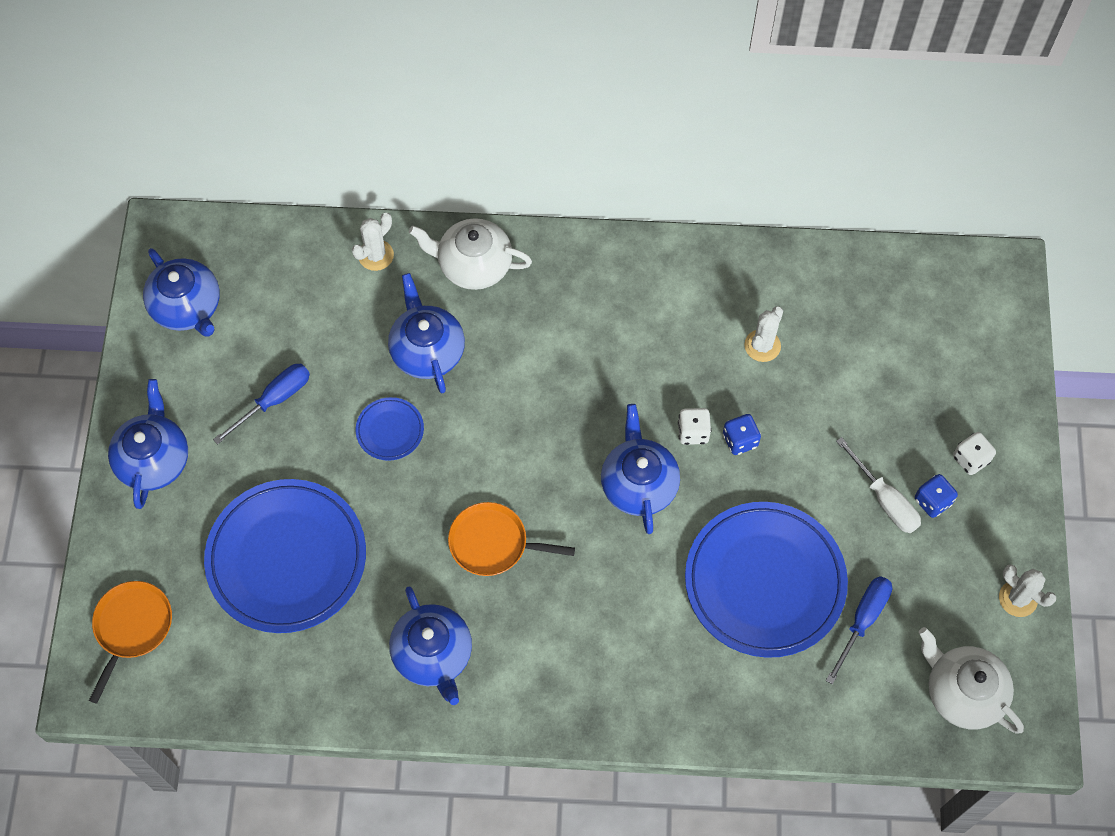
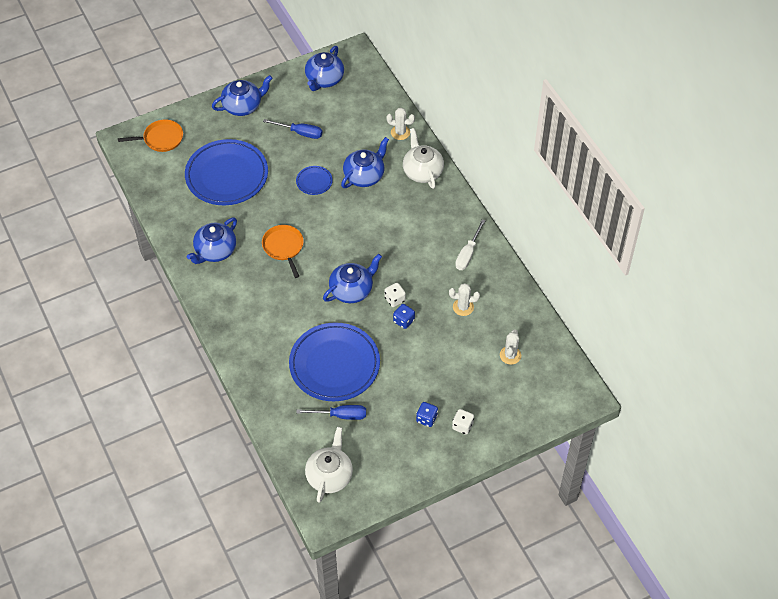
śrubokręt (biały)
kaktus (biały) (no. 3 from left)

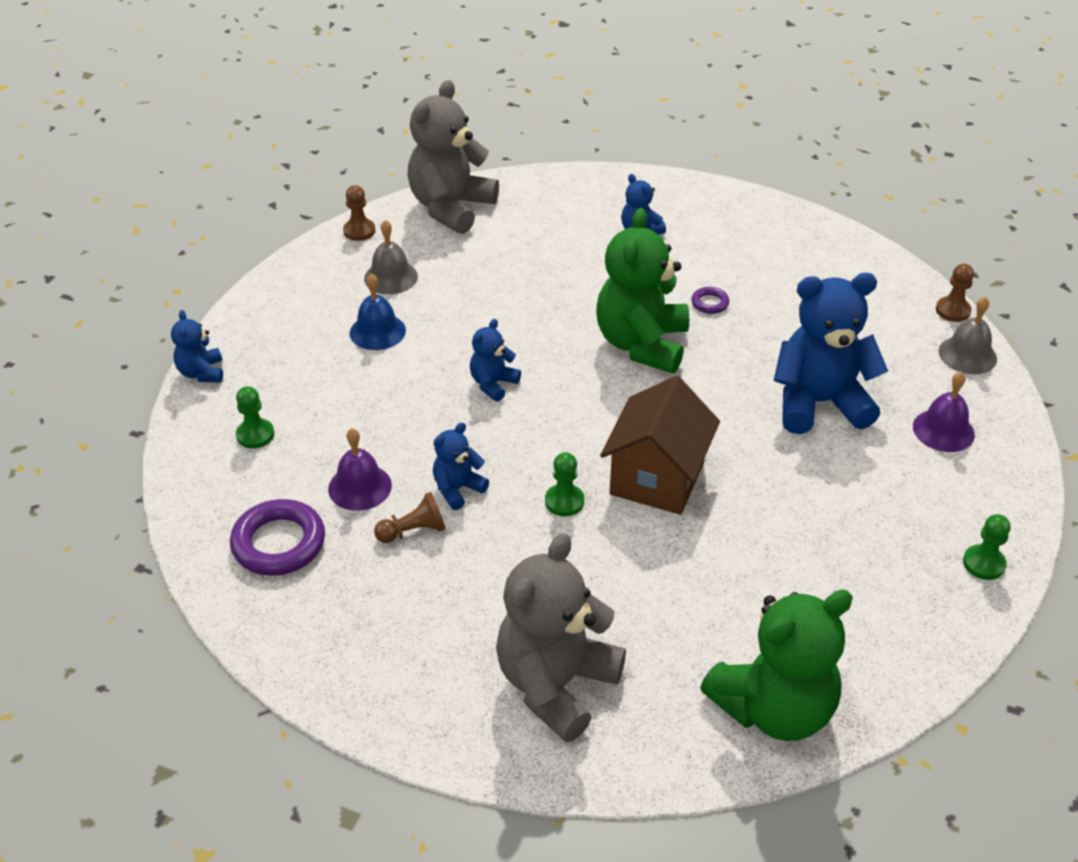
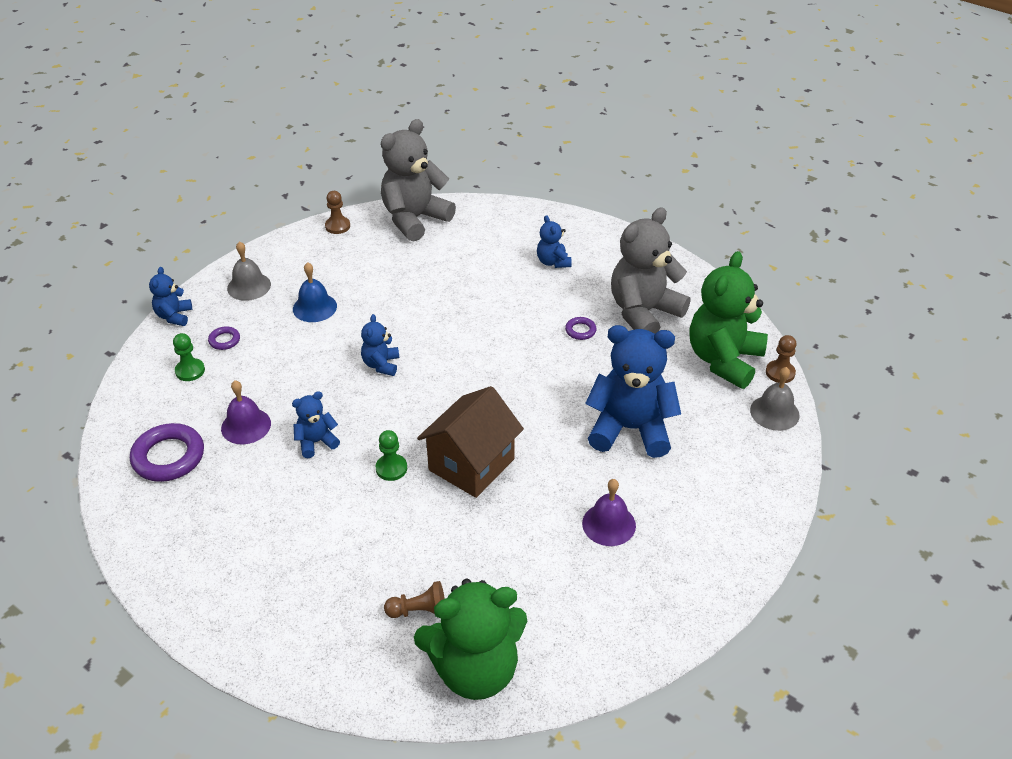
dzwonek (szary) (no. 1 from left)
pionek (brązowy) (no. 2 from left)
miś (niebieski) (no. 3 from left)
miś (szary) (no. 2 from left)
miś (zielony) (no. 2 from left)
dzwonek (fioletowy) (no. 2 from left)
pionek (zielony) (no. 3 from left in the first image)
pierścień (fioletowy) (no. 2 from left)

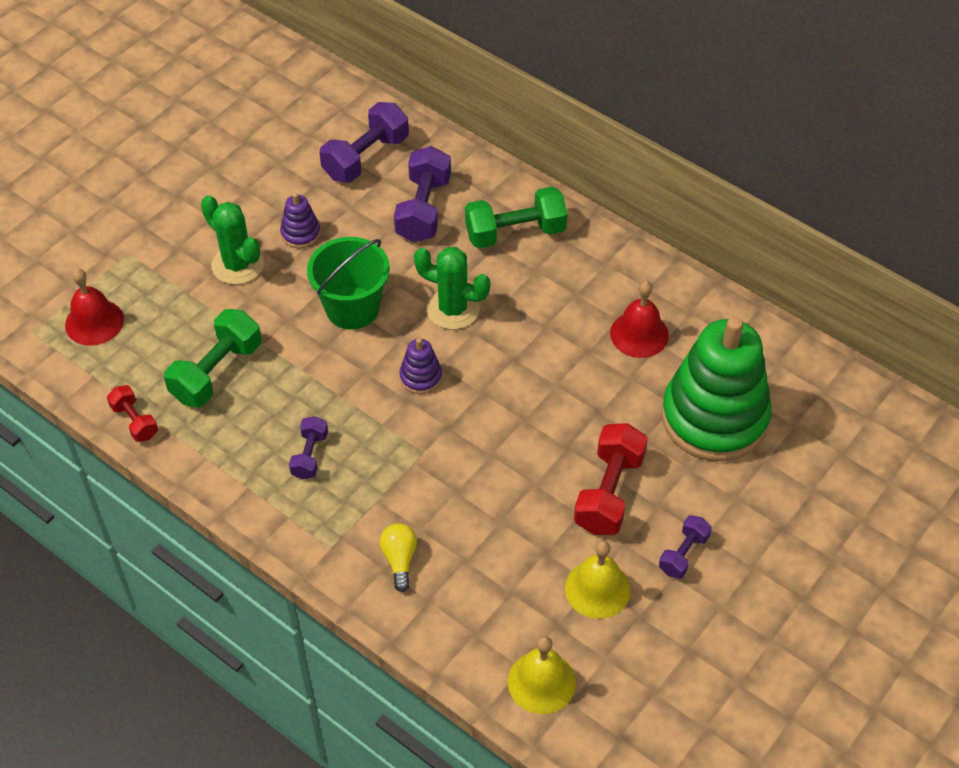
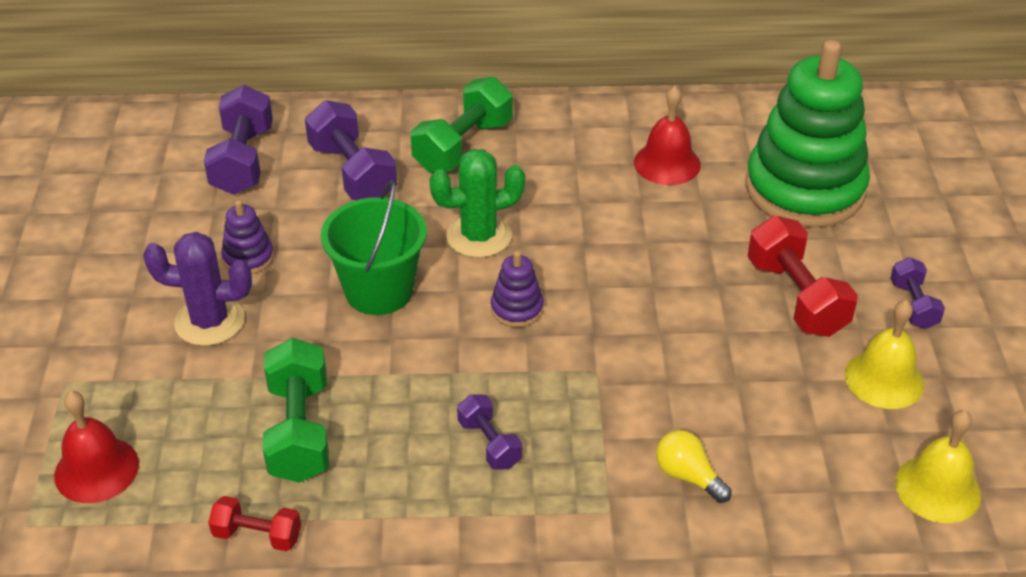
kaktus (fioletowy)

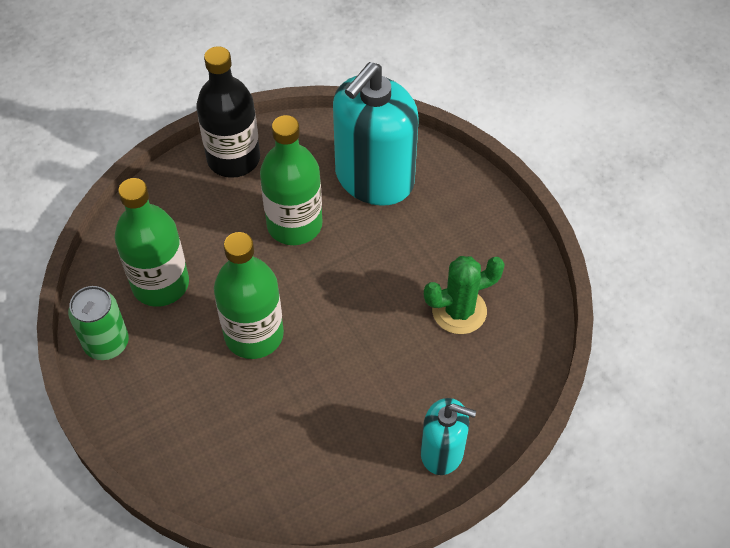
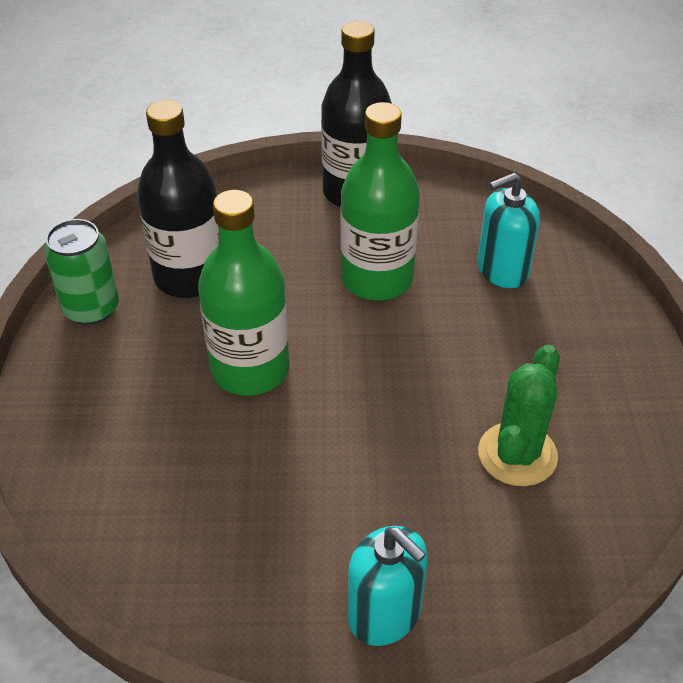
butelka (czarny) (no. 1 from left)
dozownik mydła (turkusowy) (no. 2 from left)
kaktus (zielony)

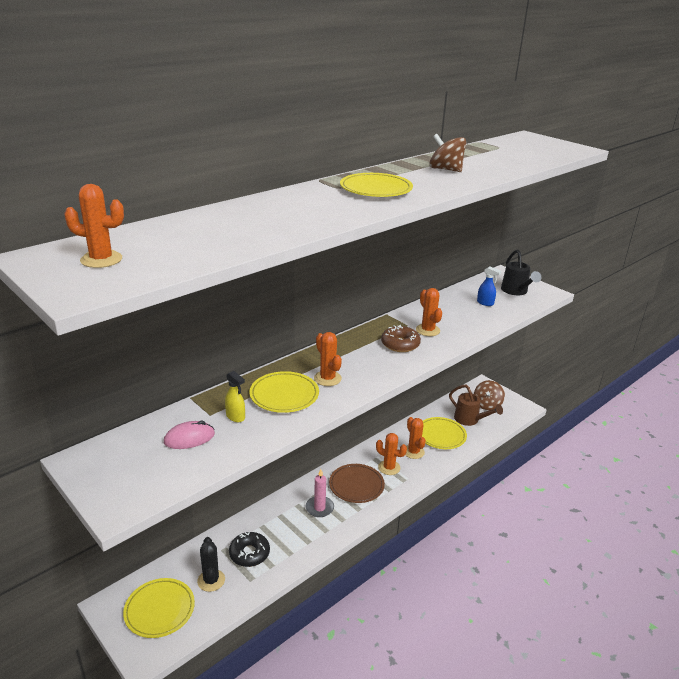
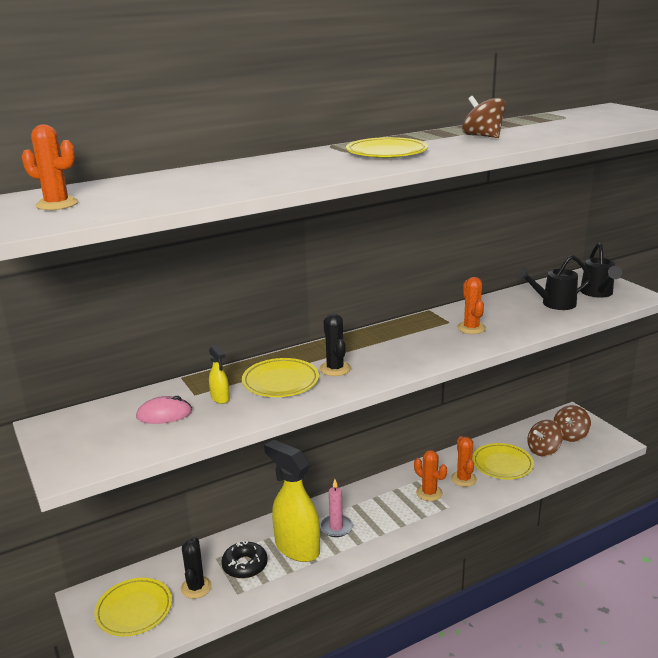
kaktus (czarny) (no. 2 from left)
talerz (brązowy)
donut (brązowy)
bączek (brązowy) (no. 2 from left)
konewka (czarny) (no. 1 from left)
spryskiwacz (żółty) (no. 2 from left)

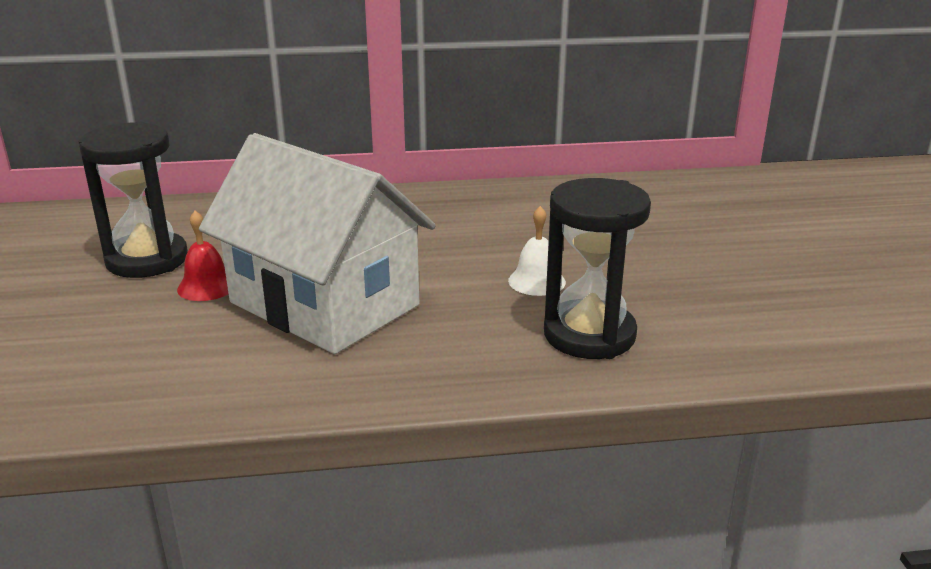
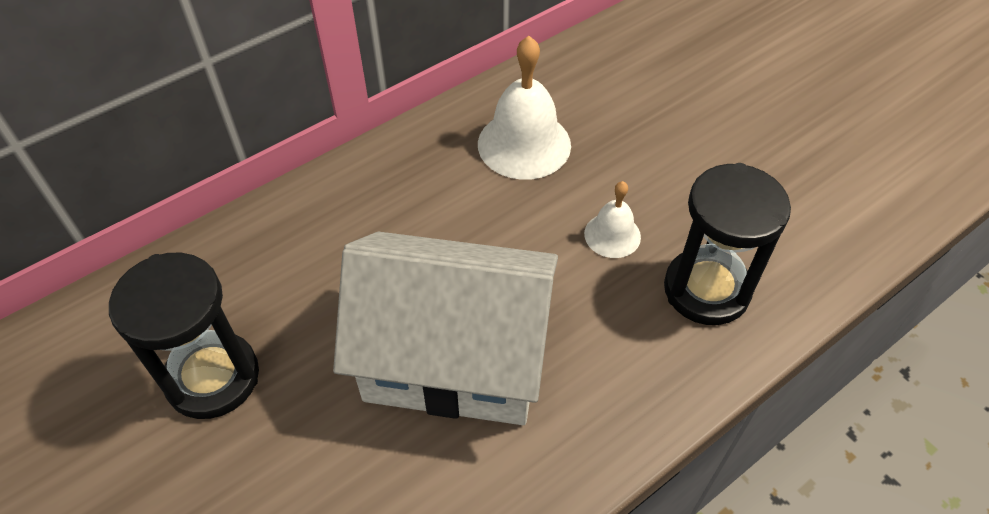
dzwonek (czerwony)
dzwonek (biały) (no. 1 from left)

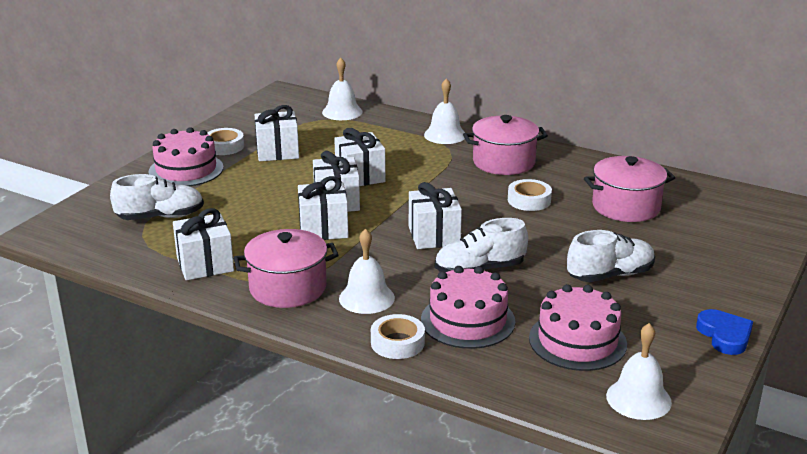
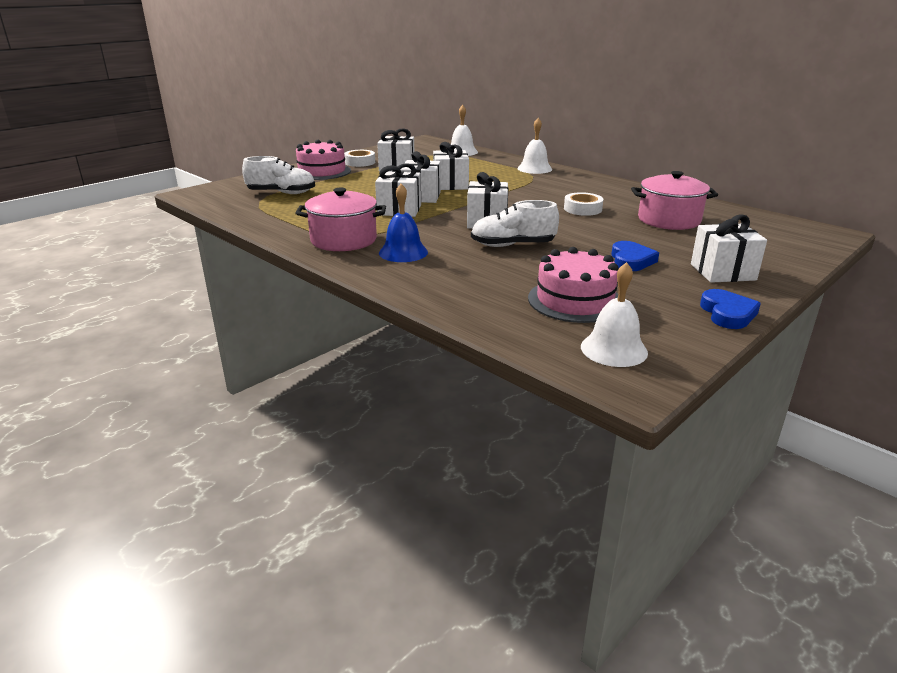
prezent (biały) (no. 6 from left)
dzwonek (niebieski)
taśma klejąca (biały) (no. 2 from left in the first image)
tort (różowy) (no. 2 from left in the first image)
garnek (różowy) (no. 2 from left in the first image)
serce (niebieski) (no. 1 from left)

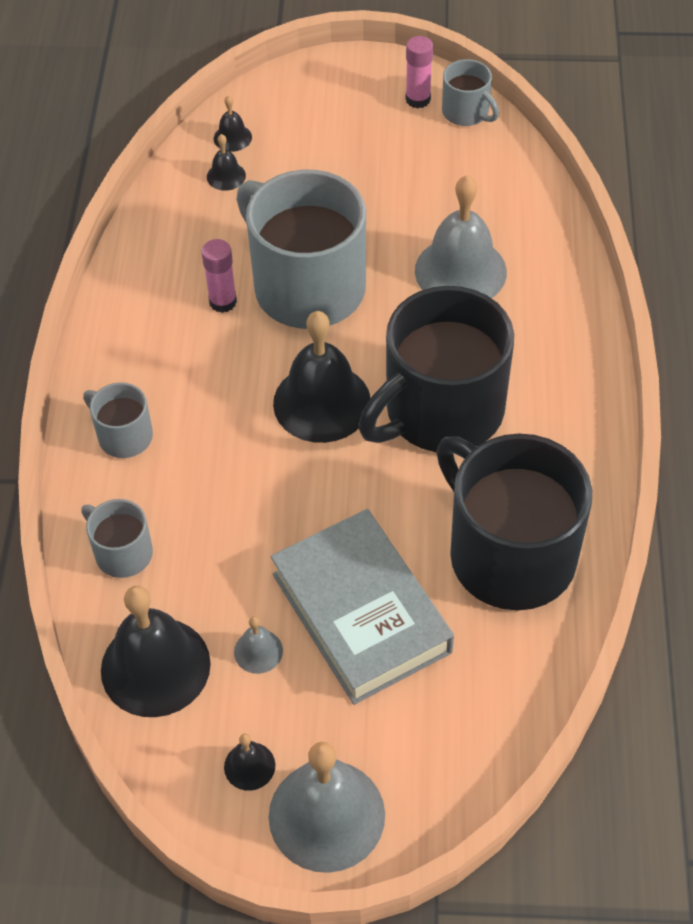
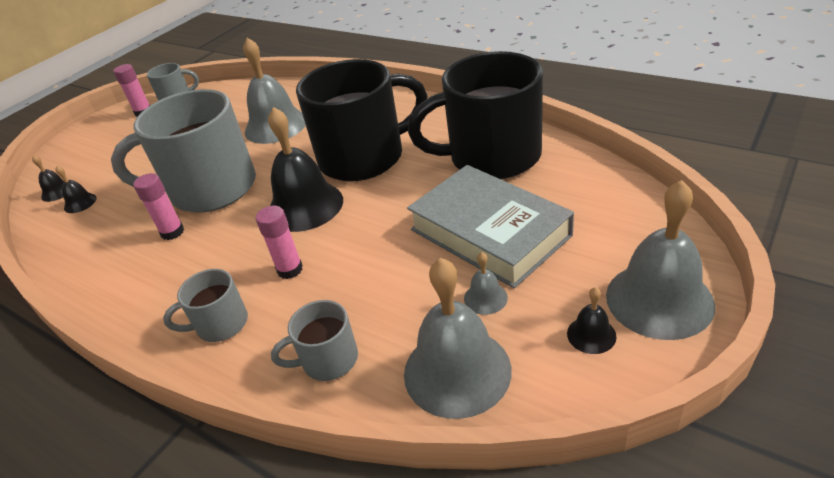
dzwonek (szary) (no. 2 from left)
książka (szary)
kubek (czarny) (no. 1 from left)
klej w sztyfcie (różowy) (no. 3 from left)

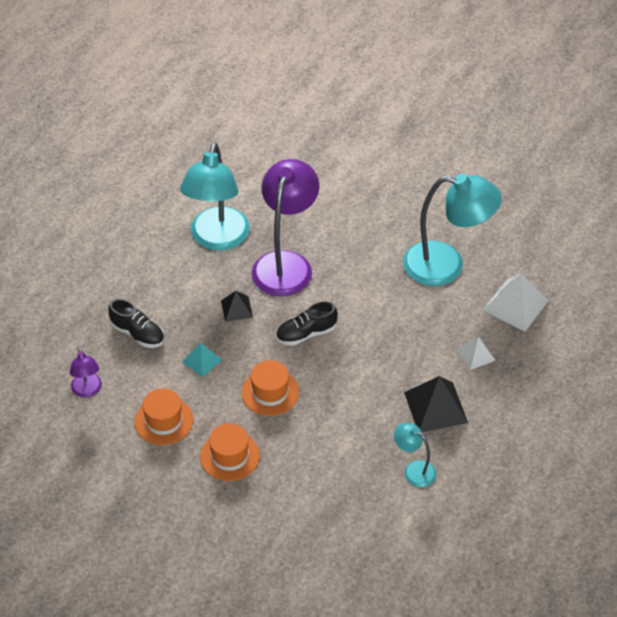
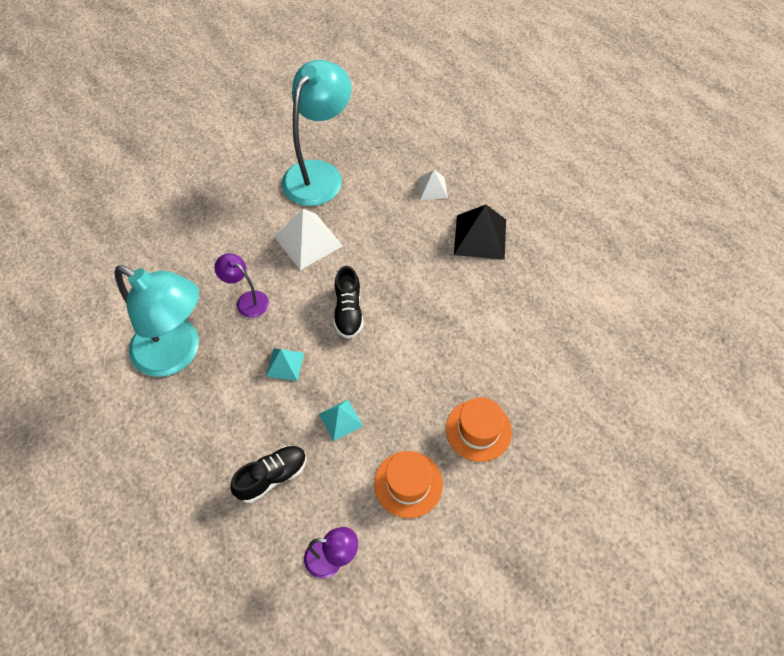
piramida (turkusowy) (no. 1 from left)
kapelusz (pomarańczowy) (no. 3 from left in the first image)
lampka (fioletowy) (no. 1 from left)
lampka (turkusowy) (no. 2 from left in the first image)
piramida (biały) (no. 1 from left)

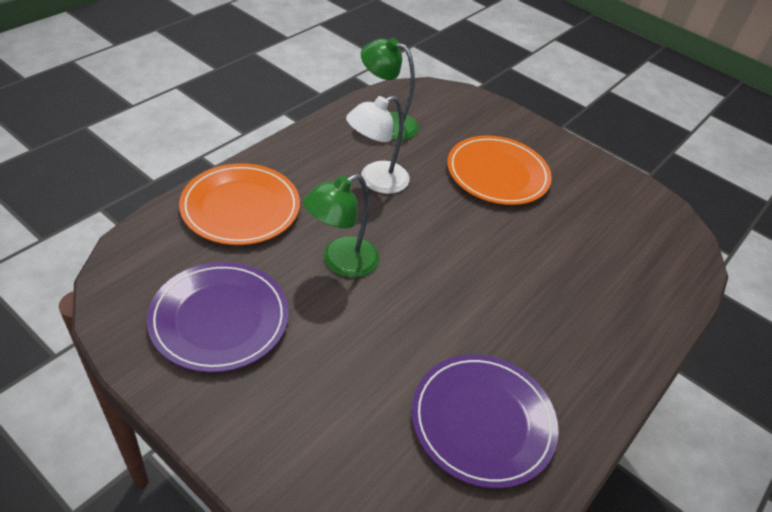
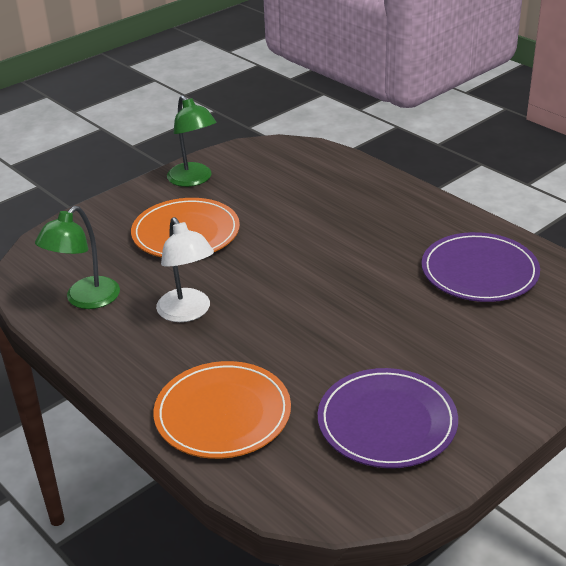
lampka (zielony) (no. 2 from left)

